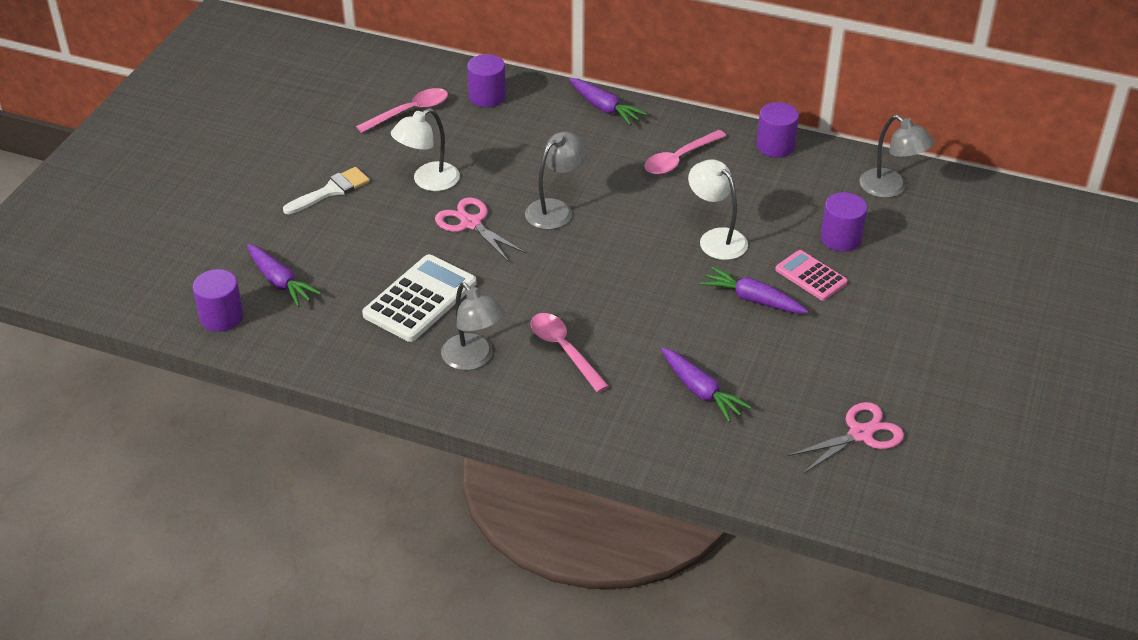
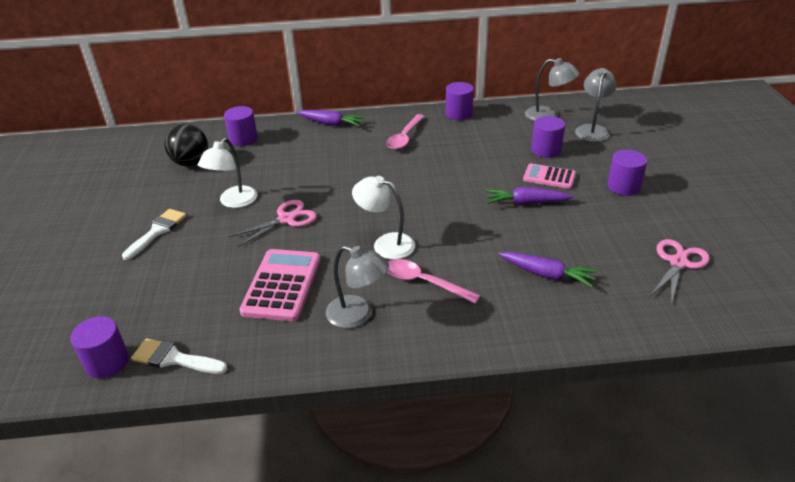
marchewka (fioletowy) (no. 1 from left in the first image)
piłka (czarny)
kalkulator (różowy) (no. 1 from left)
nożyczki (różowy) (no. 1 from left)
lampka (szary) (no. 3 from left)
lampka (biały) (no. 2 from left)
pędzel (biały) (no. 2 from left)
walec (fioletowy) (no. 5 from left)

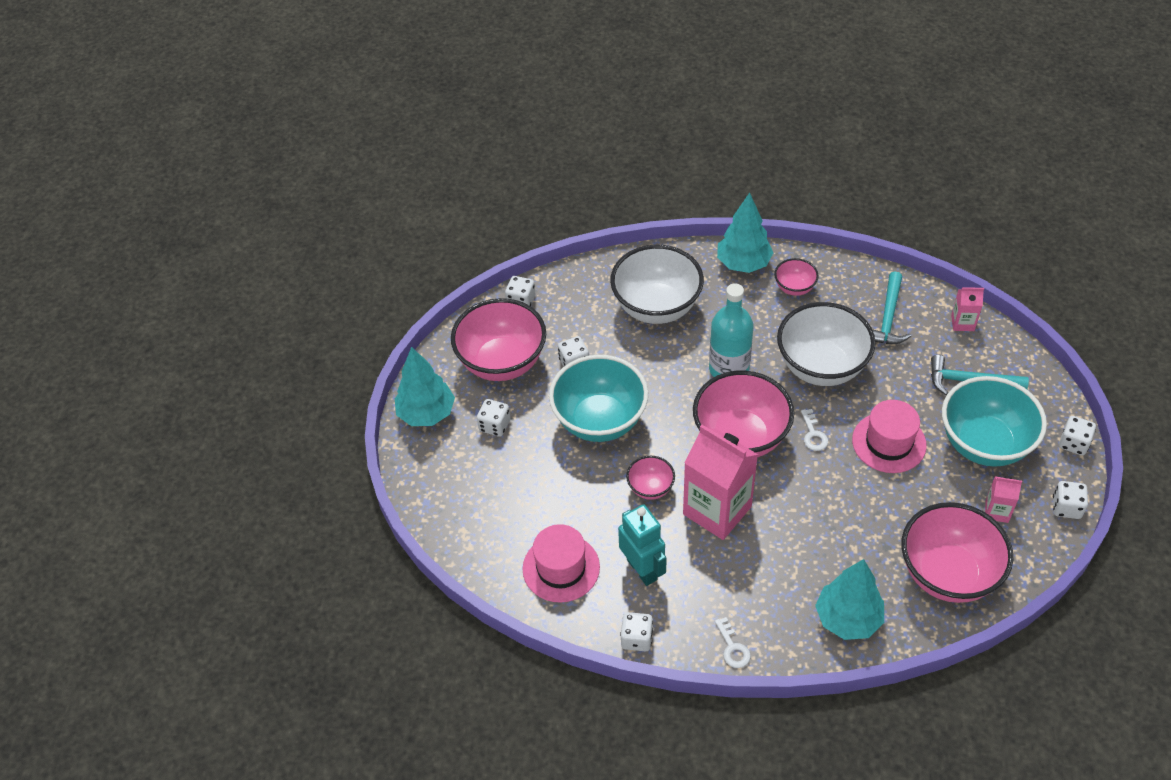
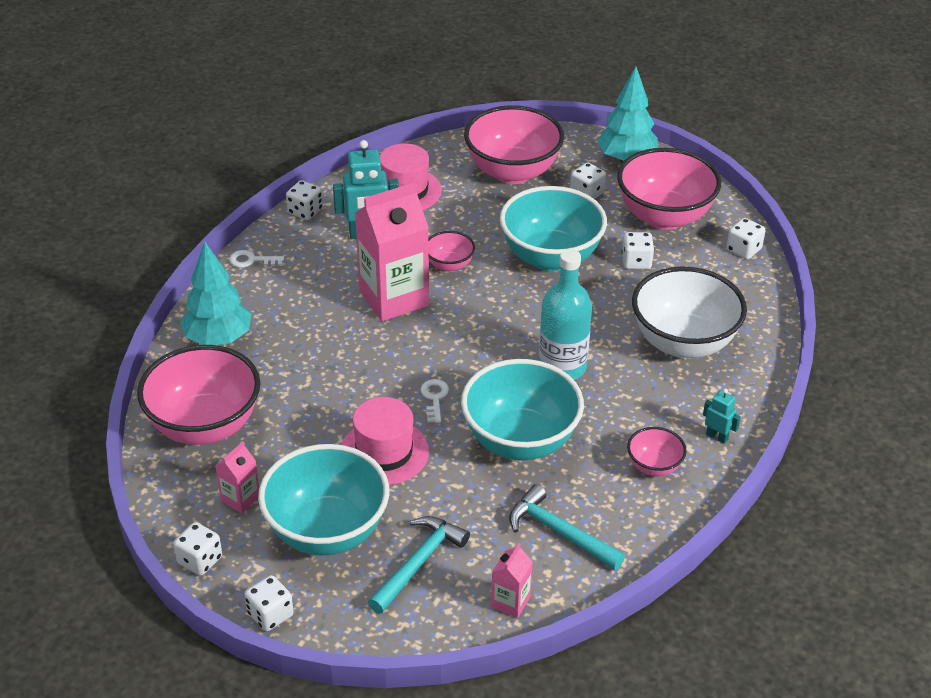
miska (różowy) (no. 3 from left)
robot (turkusowy) (no. 2 from left)
miska (turkusowy) (no. 2 from left)
klucz (biały) (no. 2 from left)

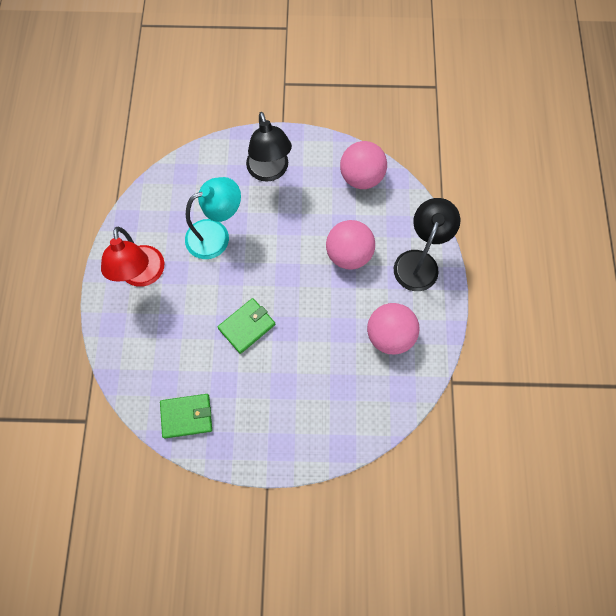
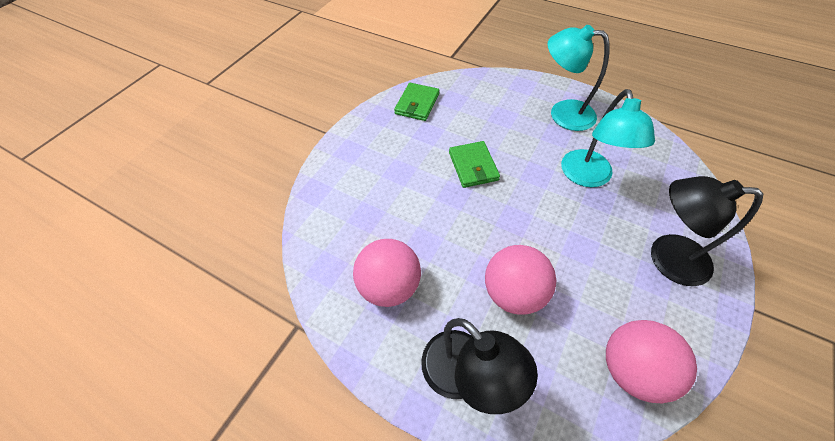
lampka (turkusowy) (no. 1 from left)

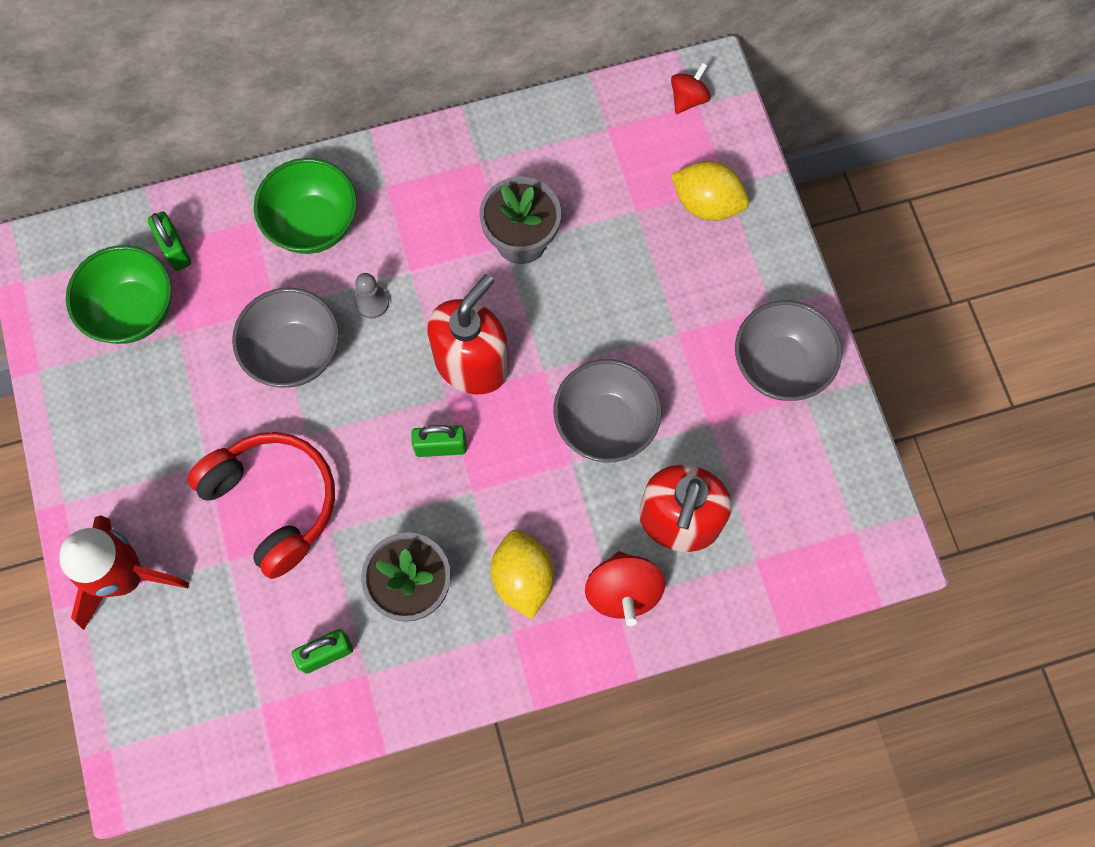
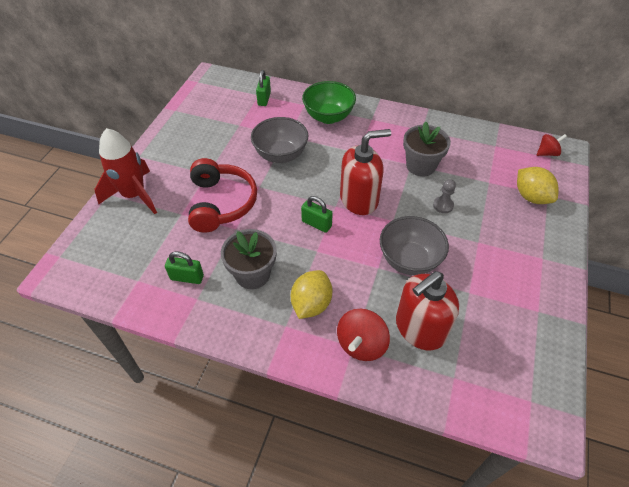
miska (zielony) (no. 1 from left in the first image)
pionek (szary)
miska (szary) (no. 3 from left in the first image)

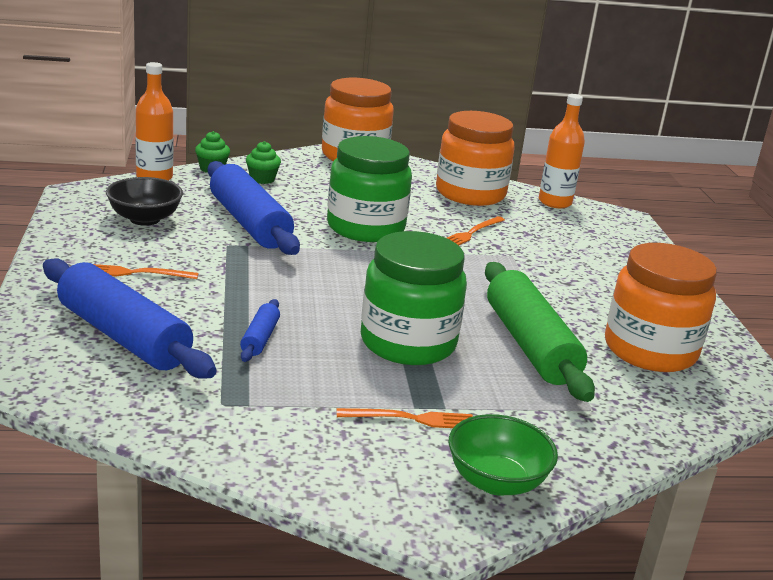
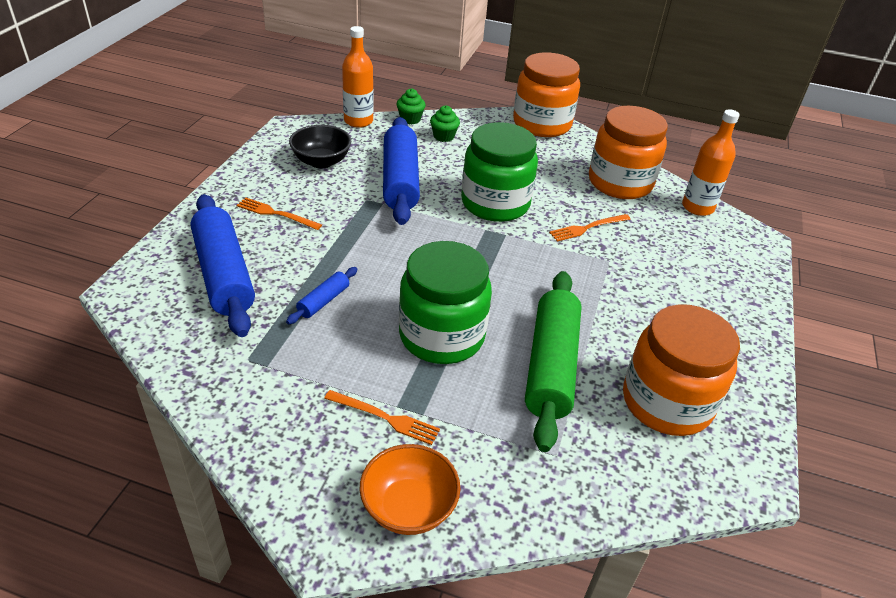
miska (pomarańczowy)

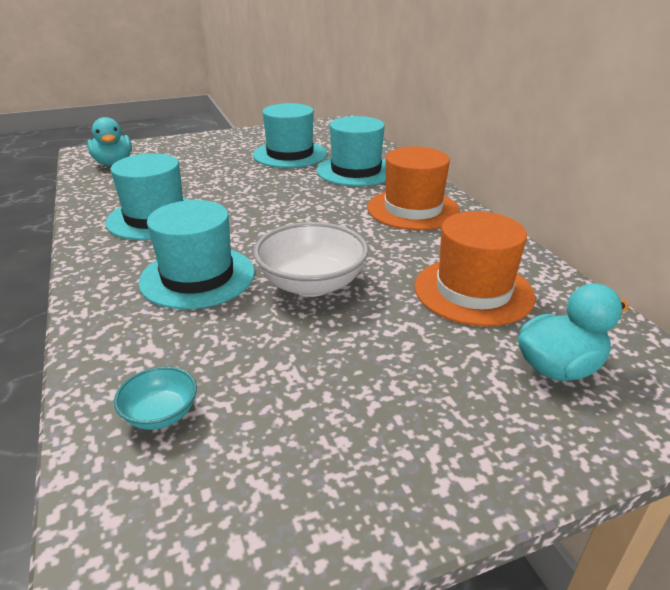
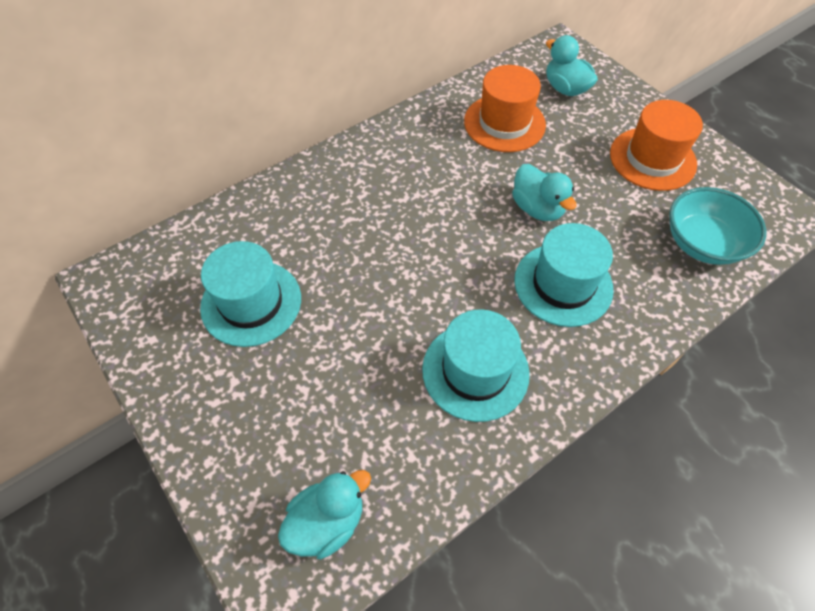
miska (turkusowy)
kaczka (turkusowy) (no. 2 from left)
kapelusz (turkusowy) (no. 4 from left in the first image)
kapelusz (pomarańczowy) (no. 2 from left)

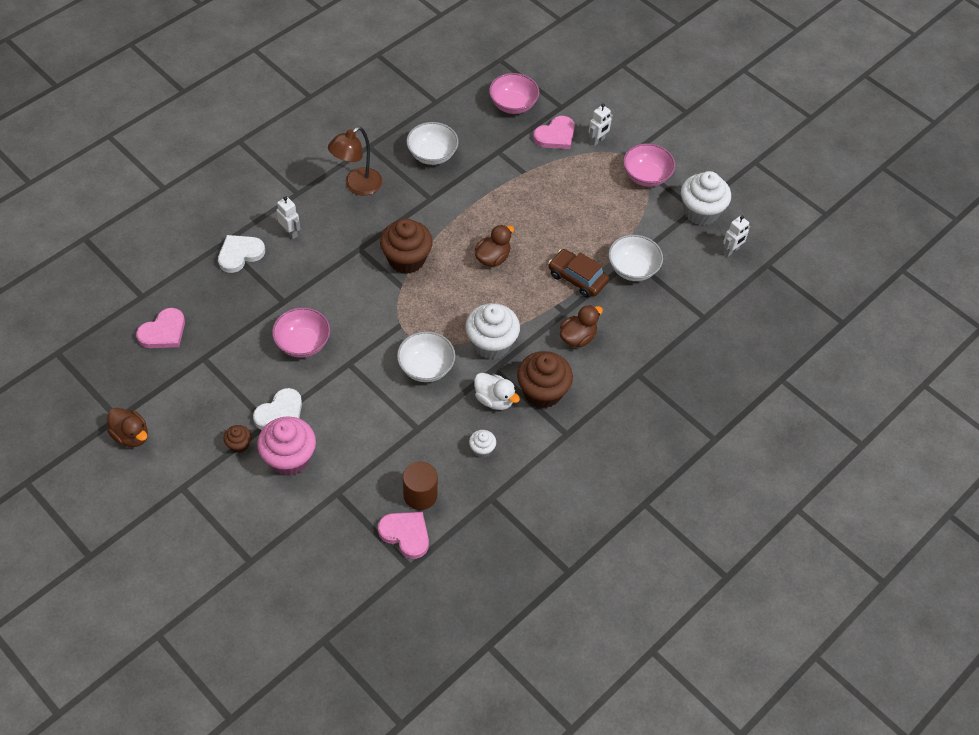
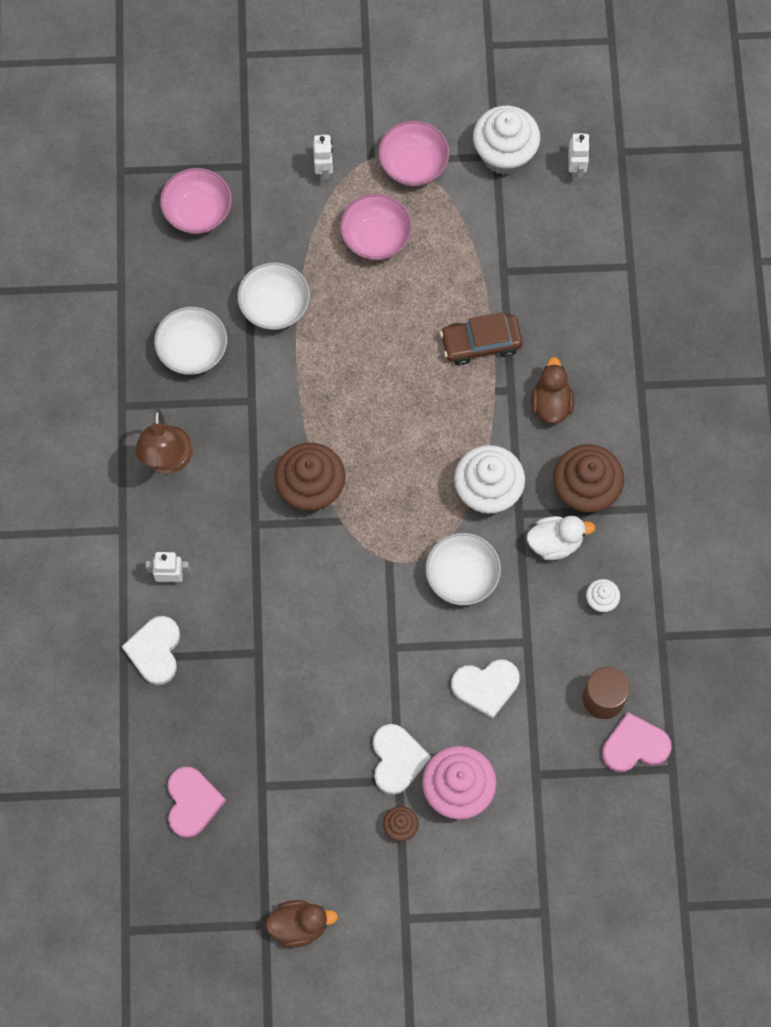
miska (różowy) (no. 2 from left)
kaczka (brązowy) (no. 2 from left in the first image)
serce (różowy) (no. 3 from left in the first image)
miska (biały) (no. 2 from left)
serce (biały) (no. 3 from left)

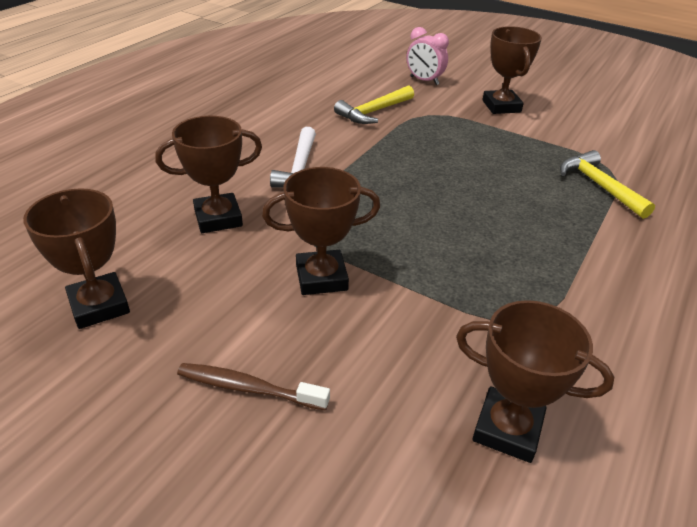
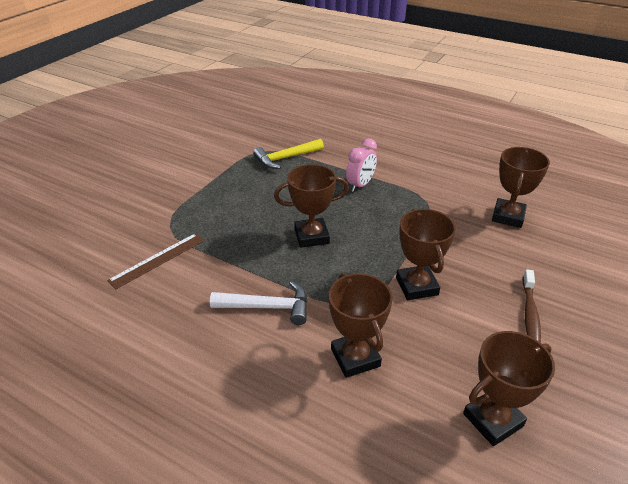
linijka (brązowy)
budzik (różowy)
puchar (brązowy) (no. 1 from left)

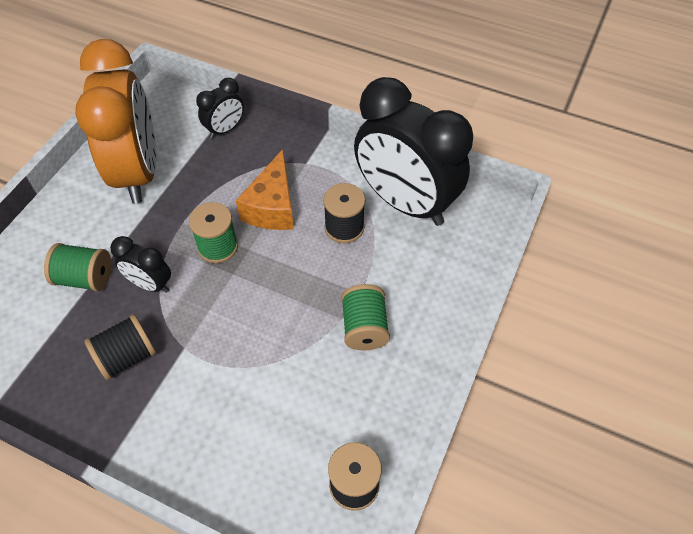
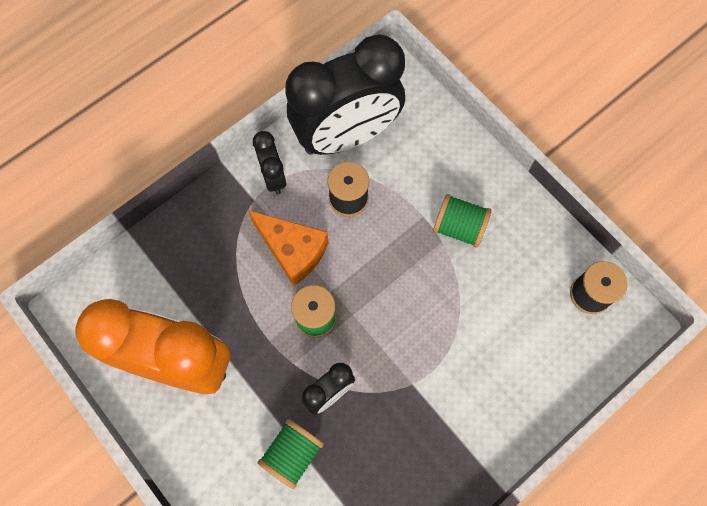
szpulka (czarny) (no. 1 from left in the first image)
budzik (czarny) (no. 1 from left)

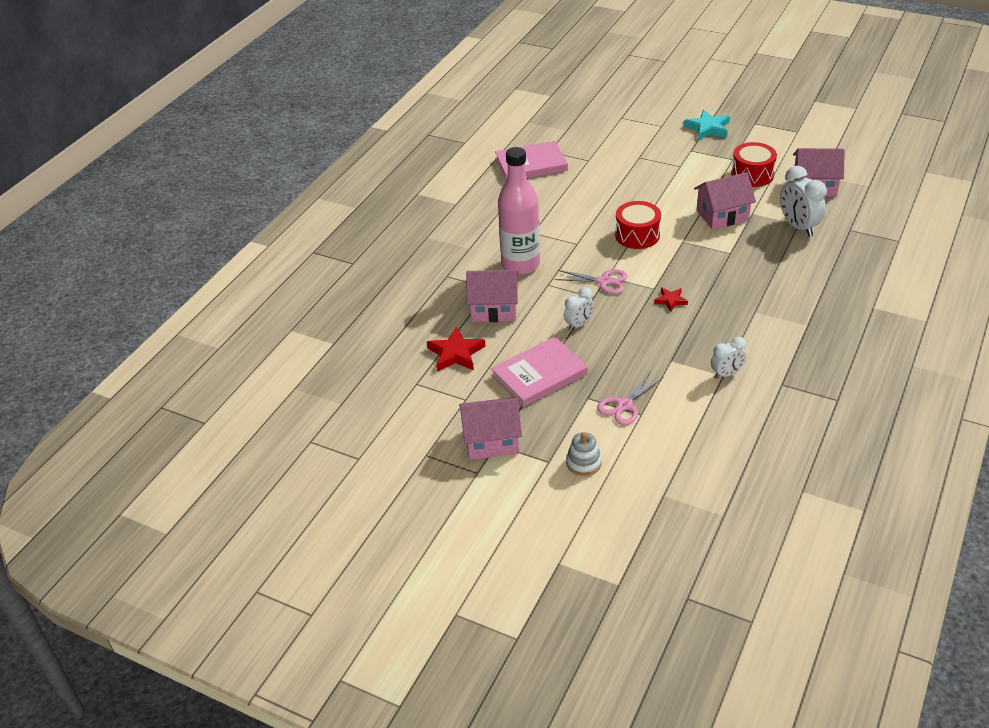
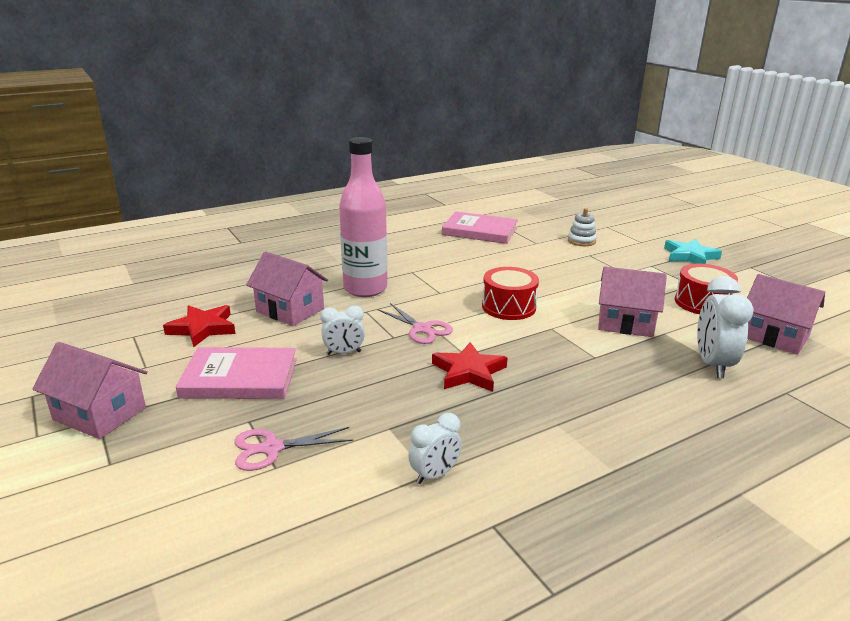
zabawka nakładanka (biały)
gwiazda (czerwony) (no. 2 from left)
budzik (biały) (no. 2 from left)

